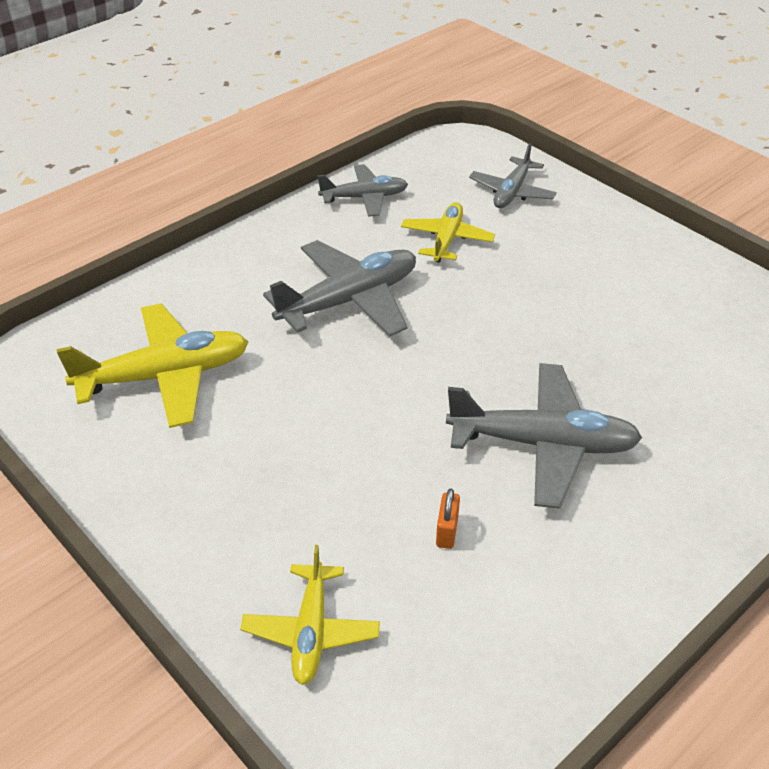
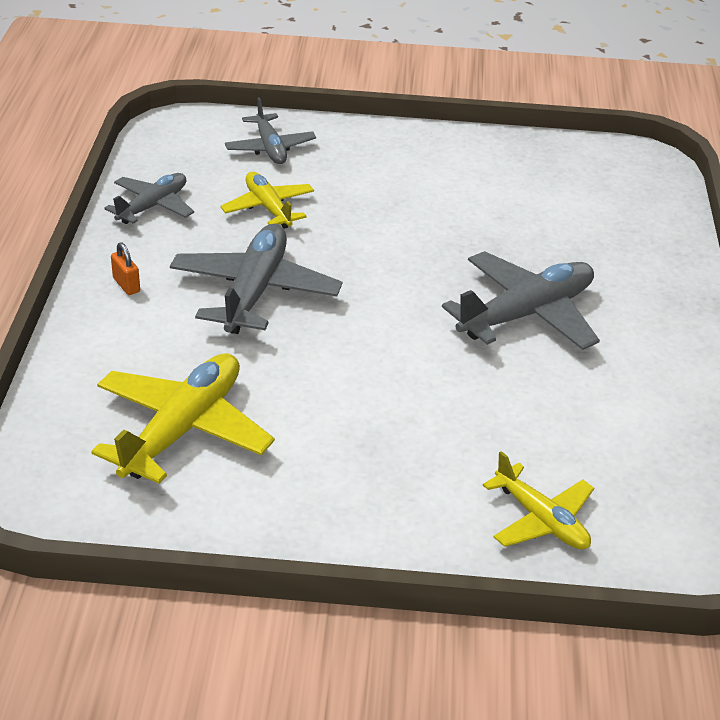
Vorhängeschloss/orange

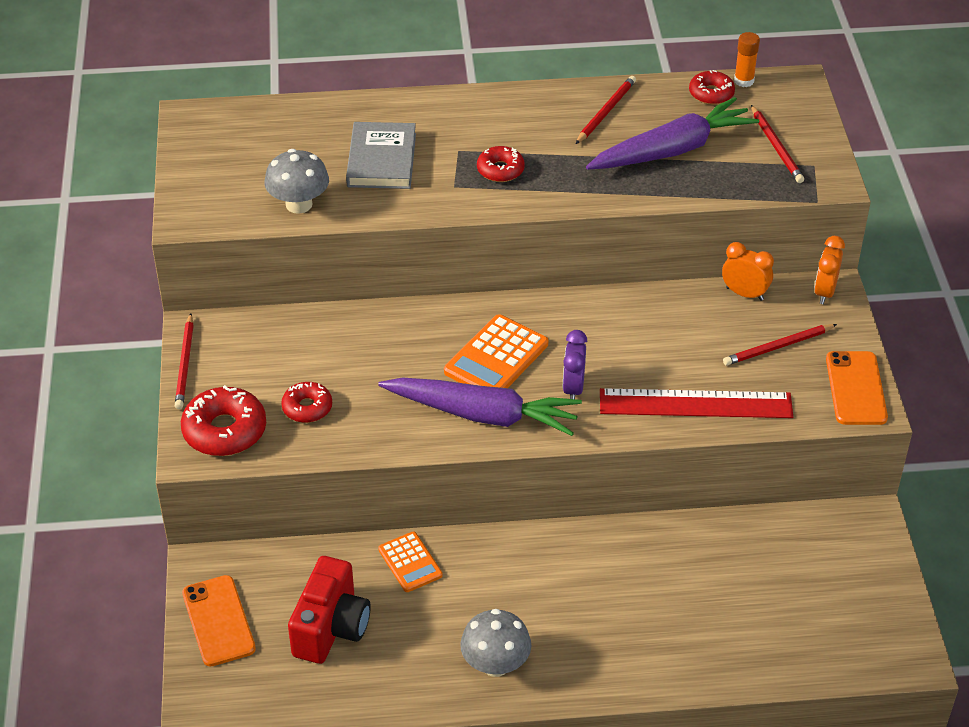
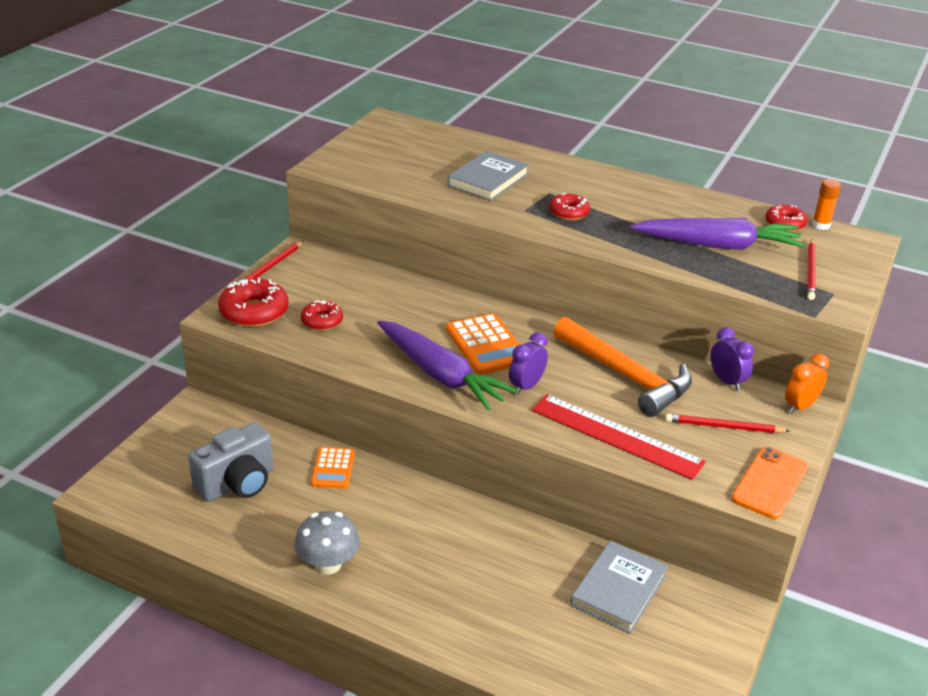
Handy/orange (no. 1 from left in the first image); Pilz/grau (no. 1 from left in the first image); Kamera/grau; Taschenrechner/orange (no. 2 from left); Bleistift/rot (no. 2 from left in the first image); Wecker/lila (no. 2 from left); Hammer/orange; Buch/grau (no. 2 from left)

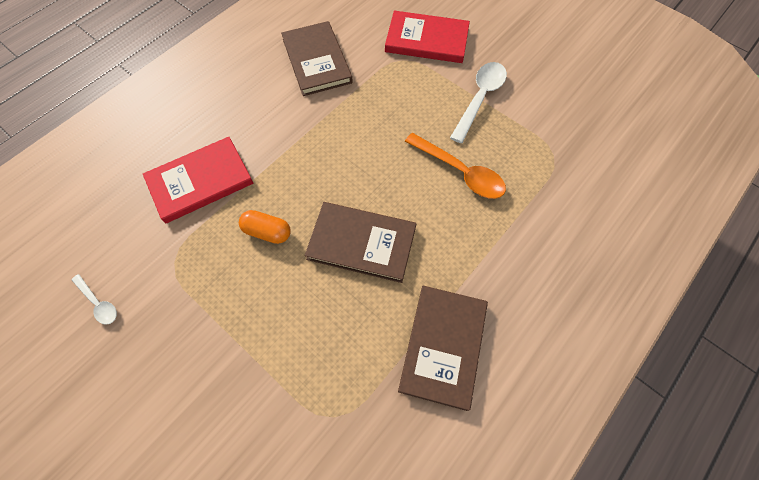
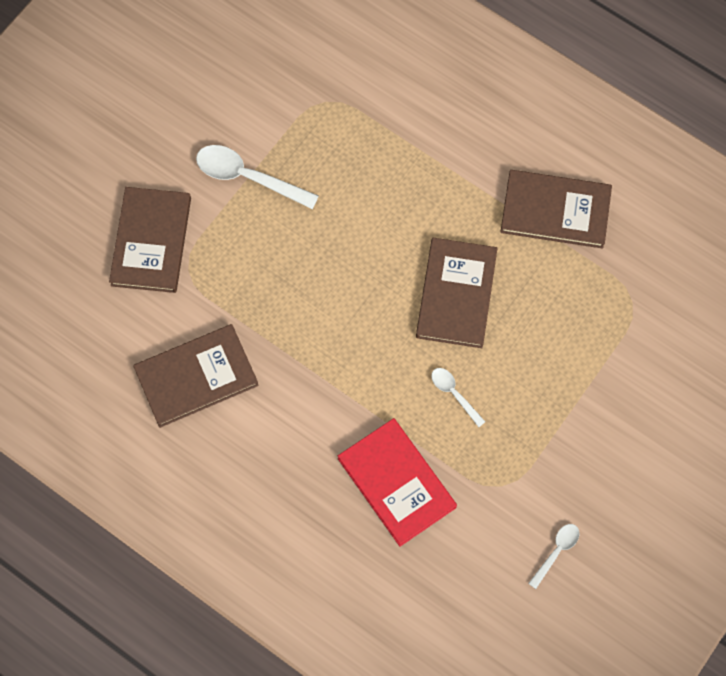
Löffel/weiß (no. 2 from left); Buch/braun (no. 1 from left); Löffel/orange

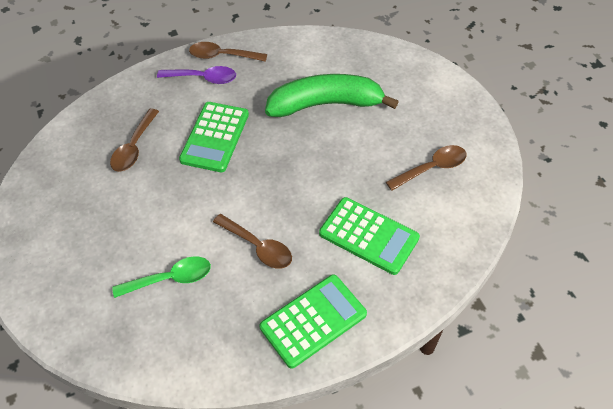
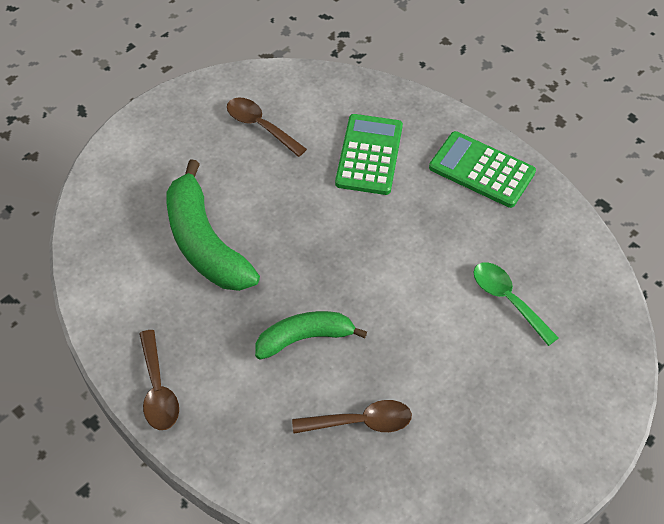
Löffel/lila; Banane/grün (no. 2 from left); Löffel/braun (no. 3 from left in the first image)

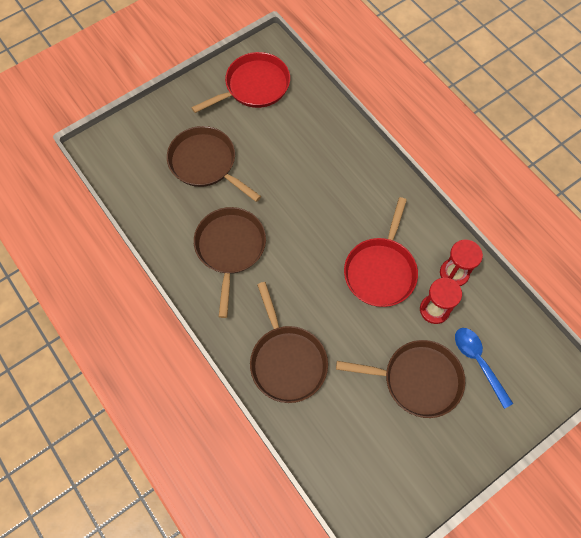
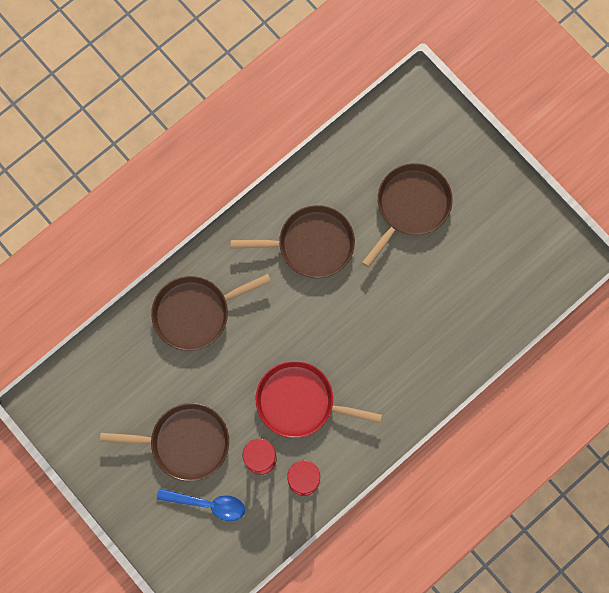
Pfanne/rot (no. 1 from left in the first image); Pfanne/braun (no. 1 from left); Löffel/blau

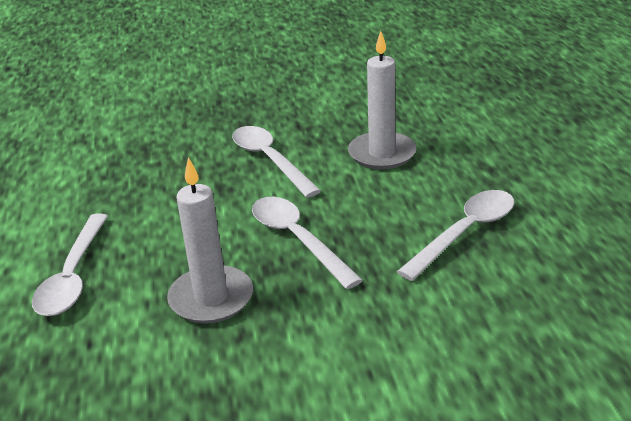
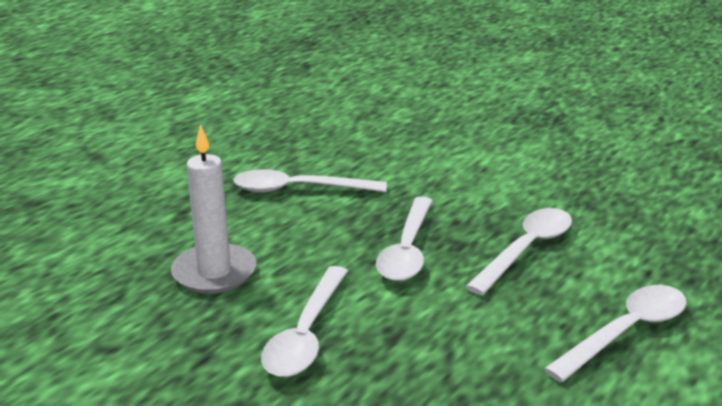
Löffel/weiß (no. 4 from left)

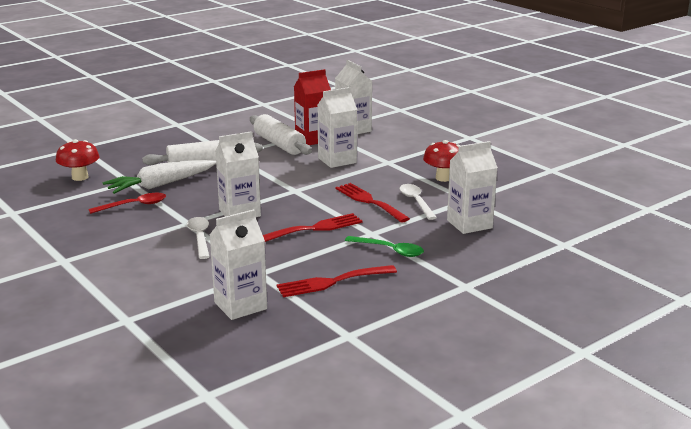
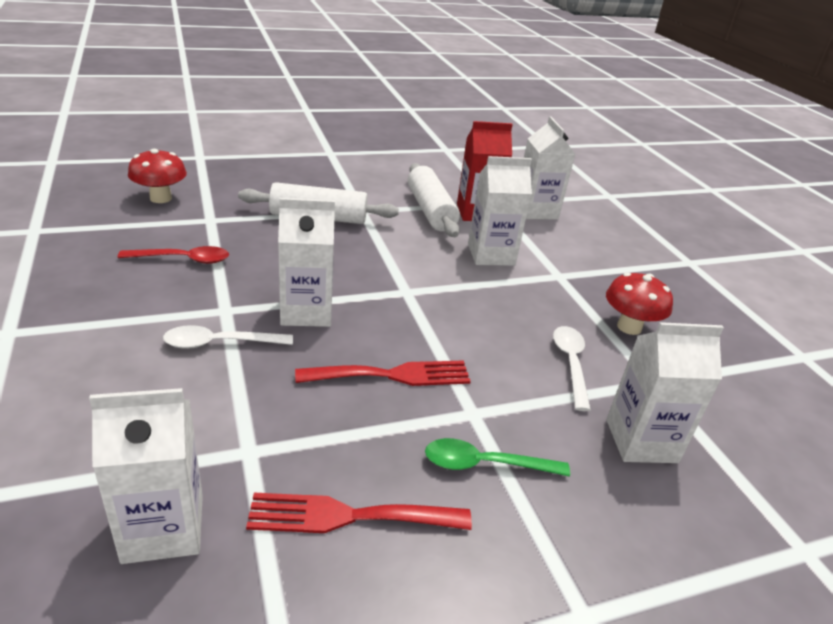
Karotte/weiß; Löffel/weiß (no. 1 from left); Gabel/rot (no. 3 from left in the first image); Löffel/grün

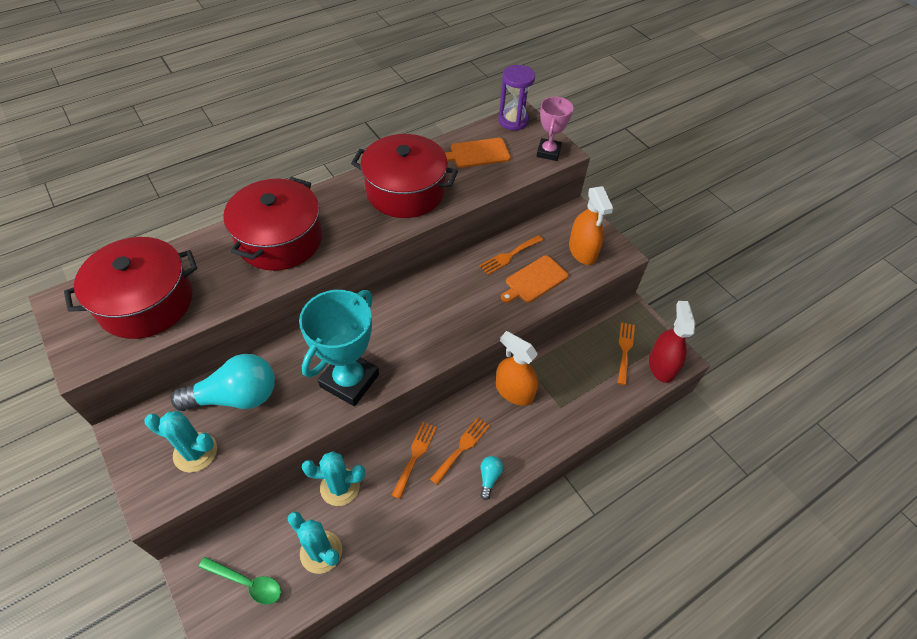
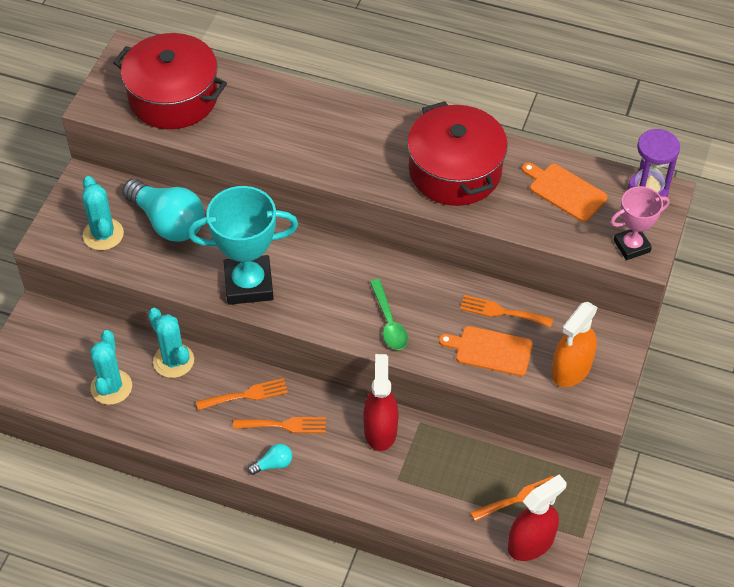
Löffel/grün; Kochtopf/rot (no. 2 from left in the first image); Sprühflasche/rot (no. 1 from left)

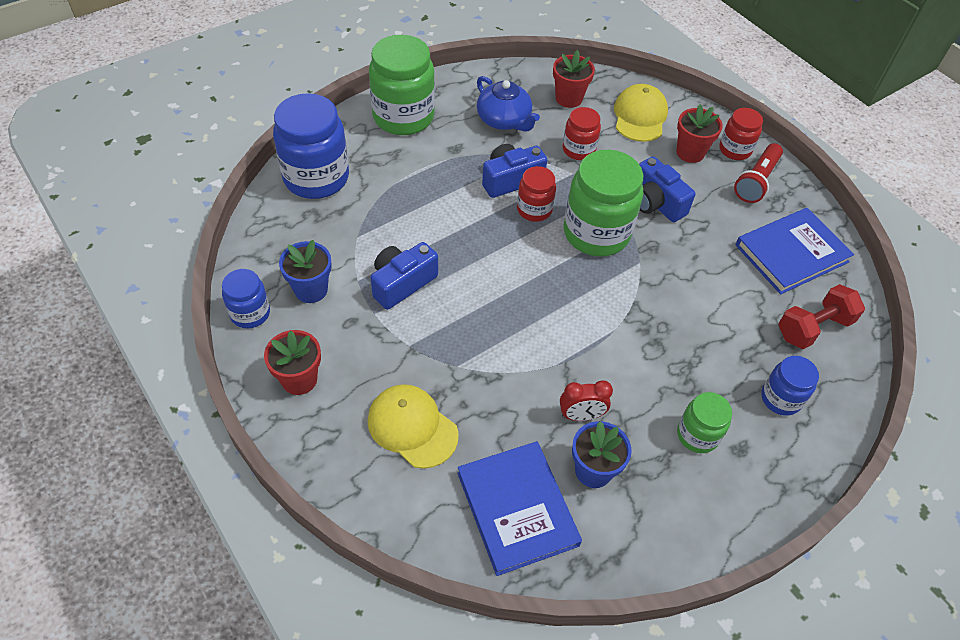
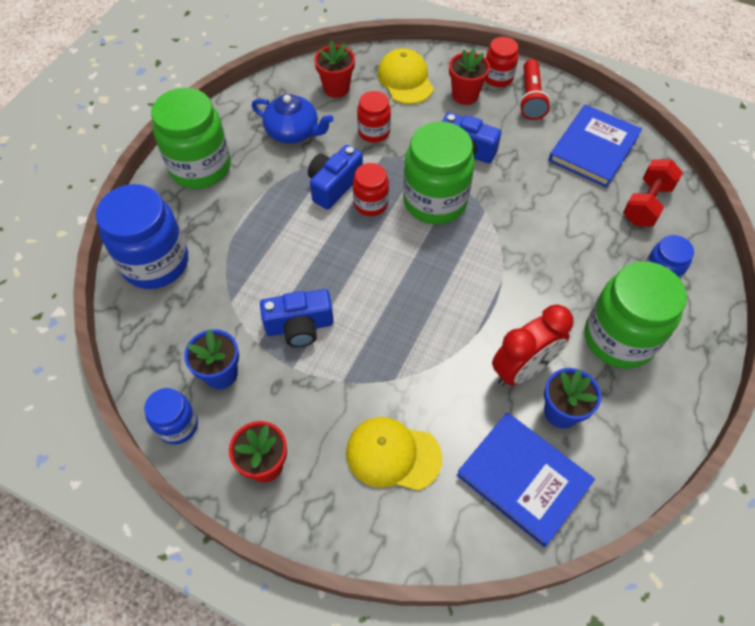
Kamera/blau (no. 1 from left); Wecker/rot; Einmachglas/grün (no. 3 from left)

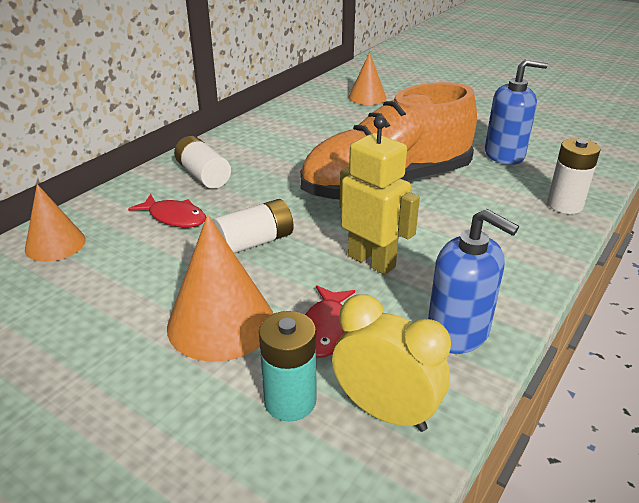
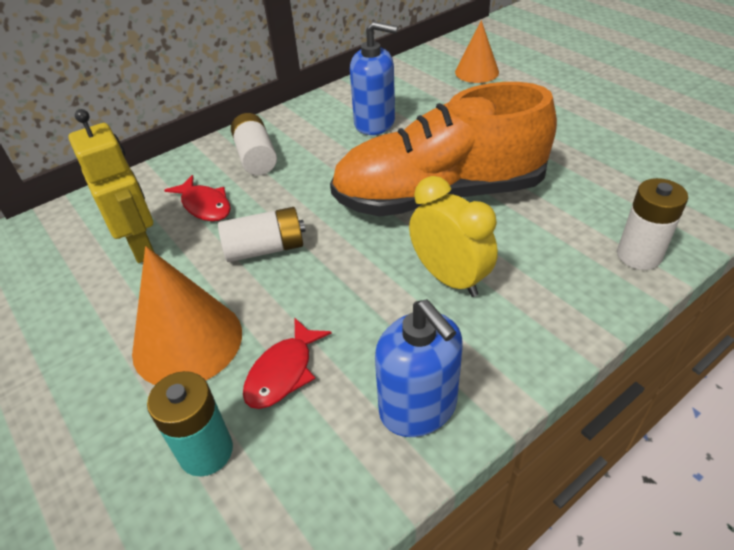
Kegel/orange (no. 1 from left in the first image); Wecker/gelb; Roboter/gelb; Seifenspender/blau (no. 1 from left)

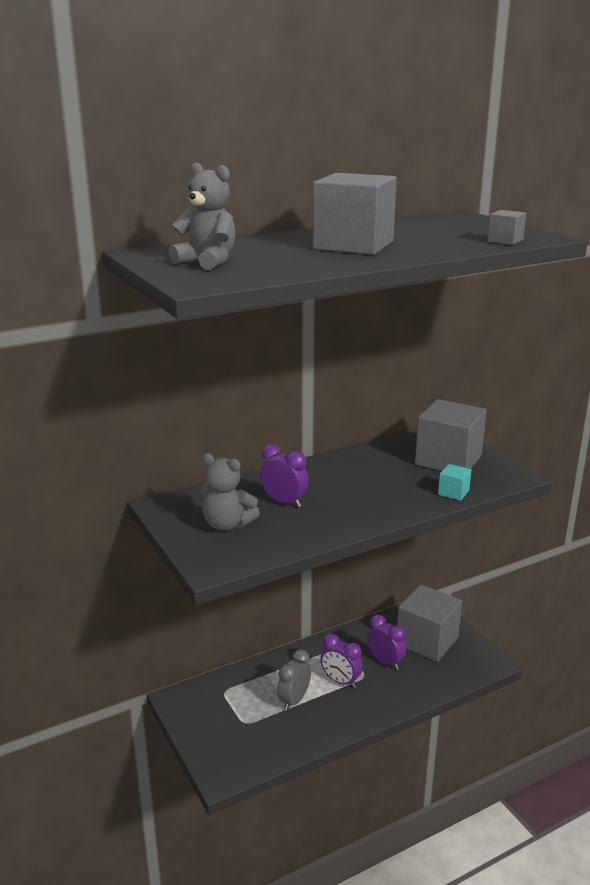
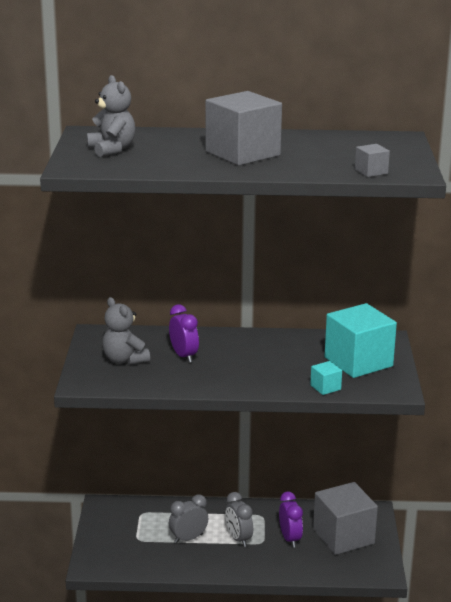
Wecker/grau (no. 2 from left); Kubus/türkis (no. 2 from left)

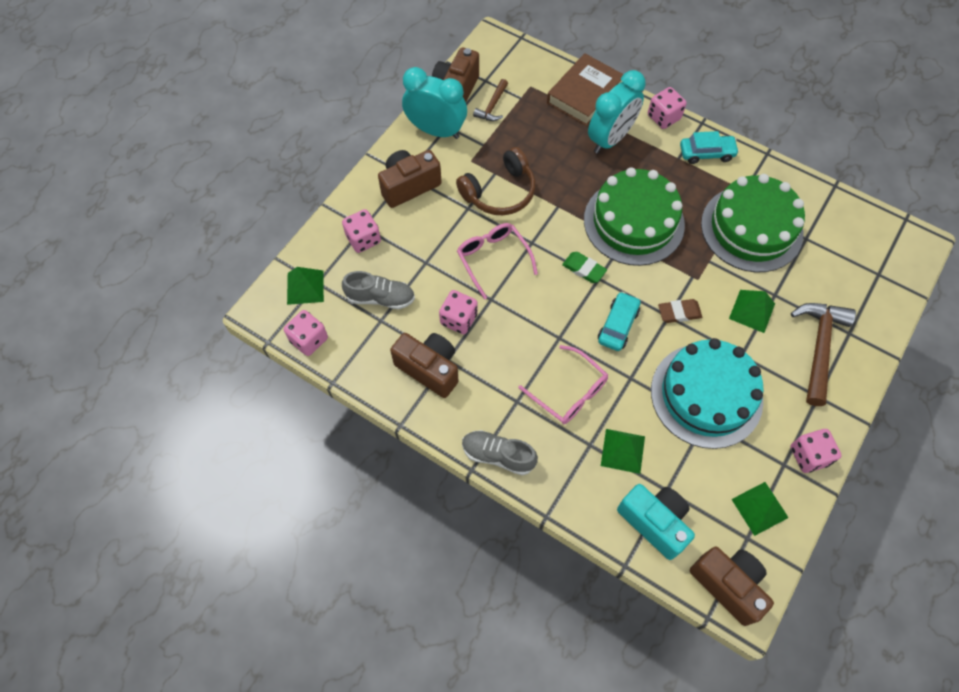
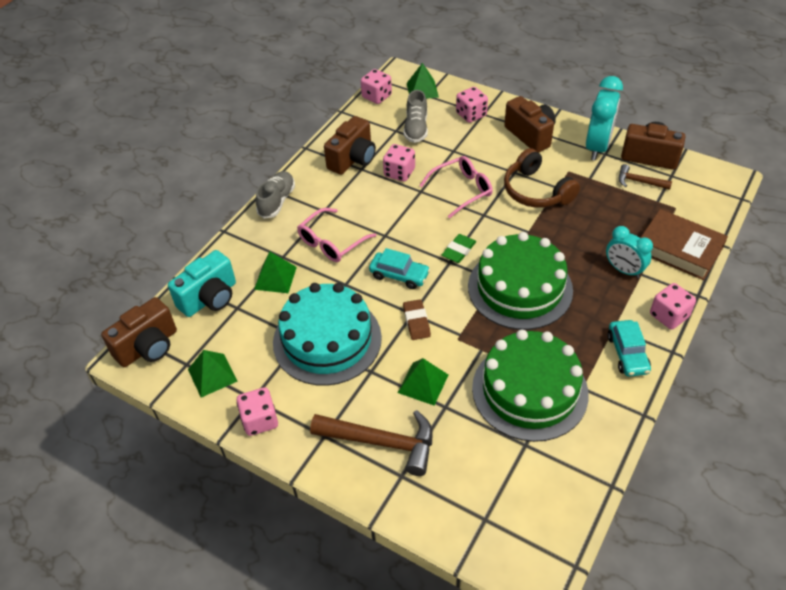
Wecker/türkis (no. 2 from left)

